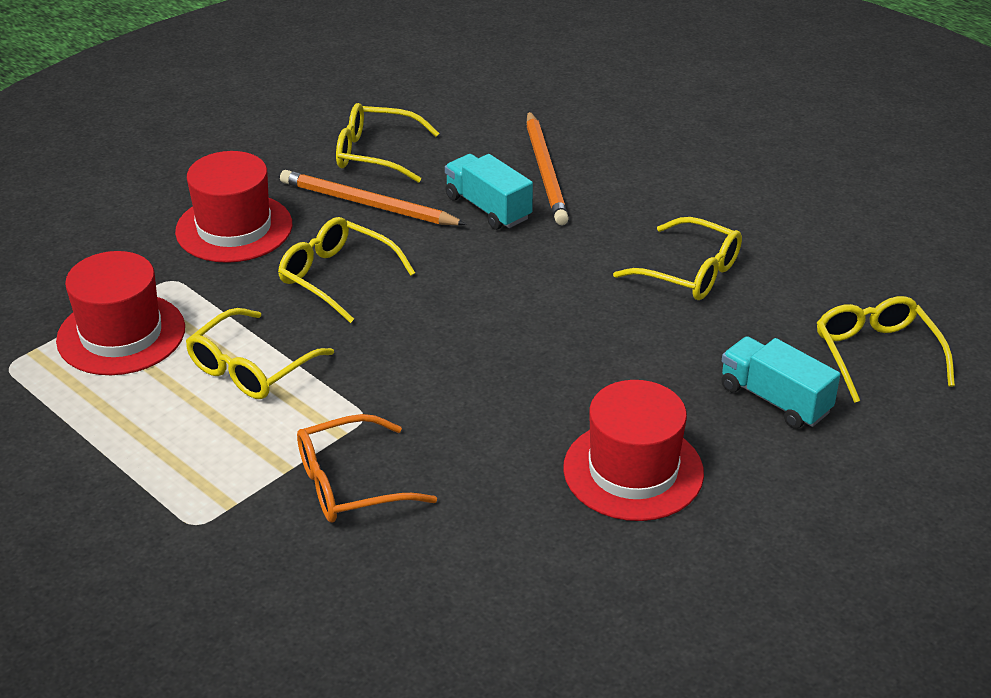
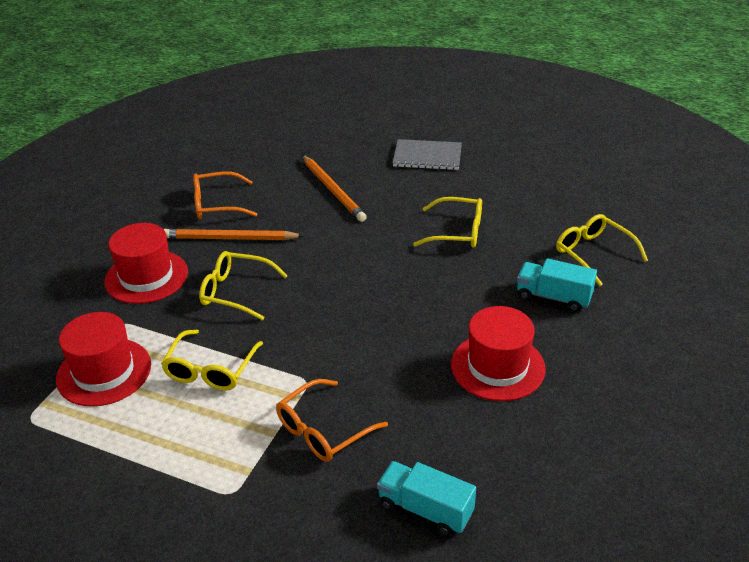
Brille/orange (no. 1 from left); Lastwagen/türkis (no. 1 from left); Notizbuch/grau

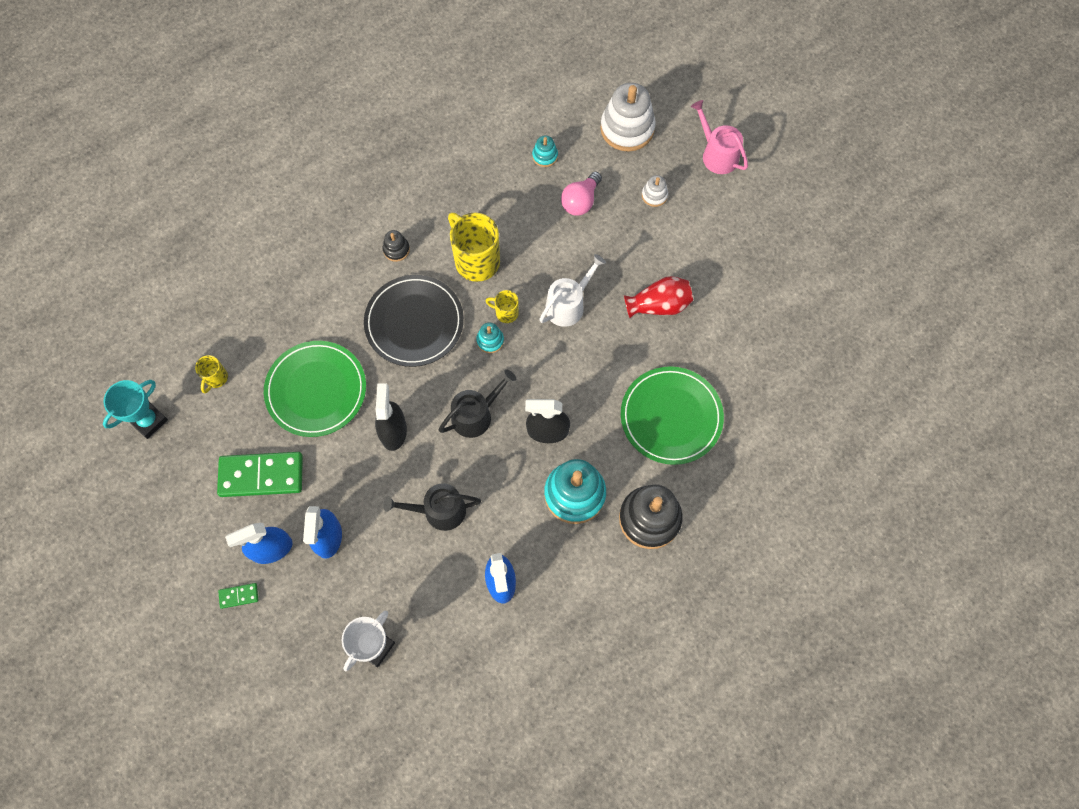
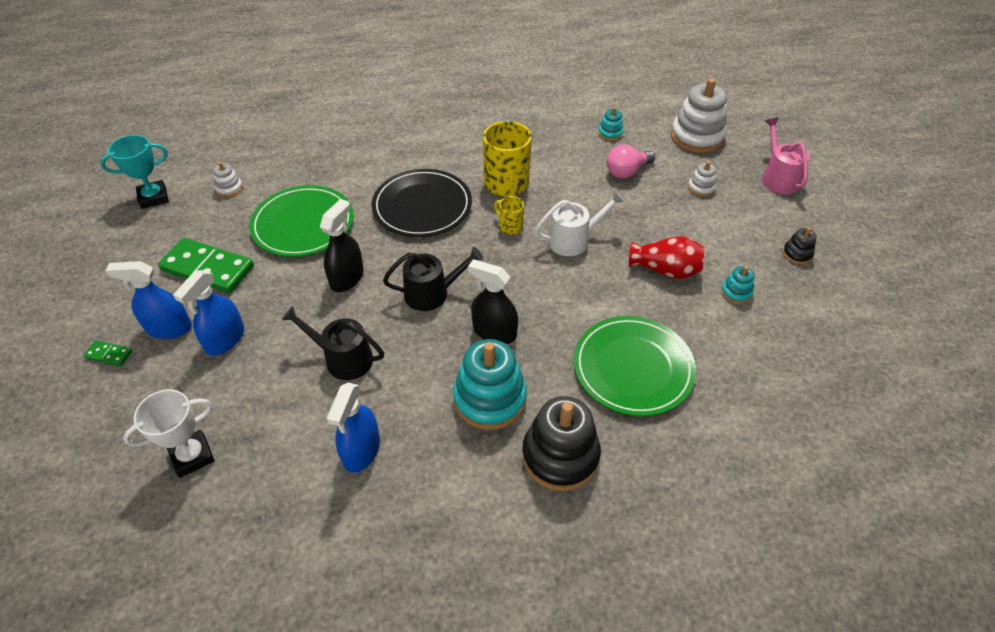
Stapelspielzeug/weiß (no. 1 from left); Stapelspielzeug/schwarz (no. 2 from left); Stapelspielzeug/türkis (no. 3 from left)

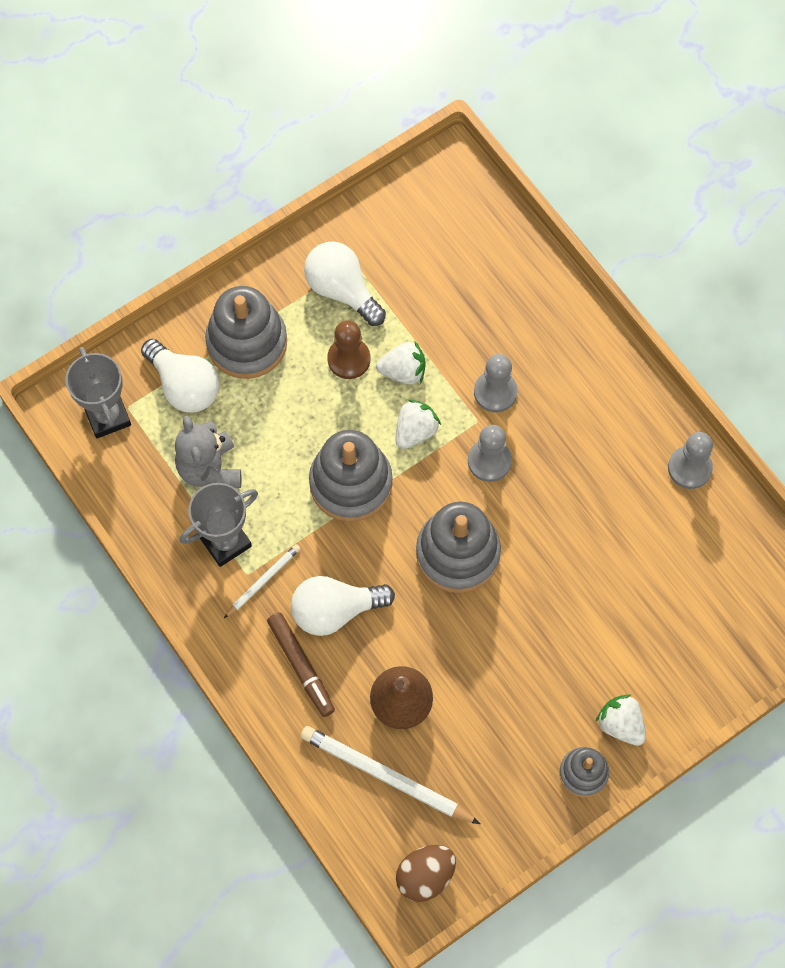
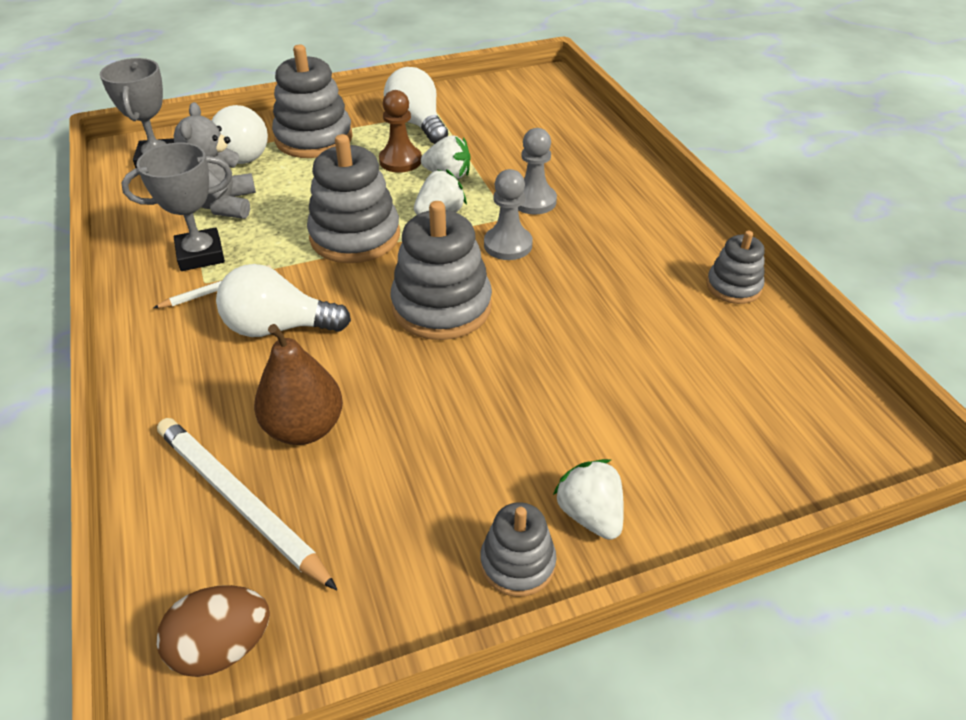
Filzstift/braun; Stapelspielzeug/grau (no. 5 from left)

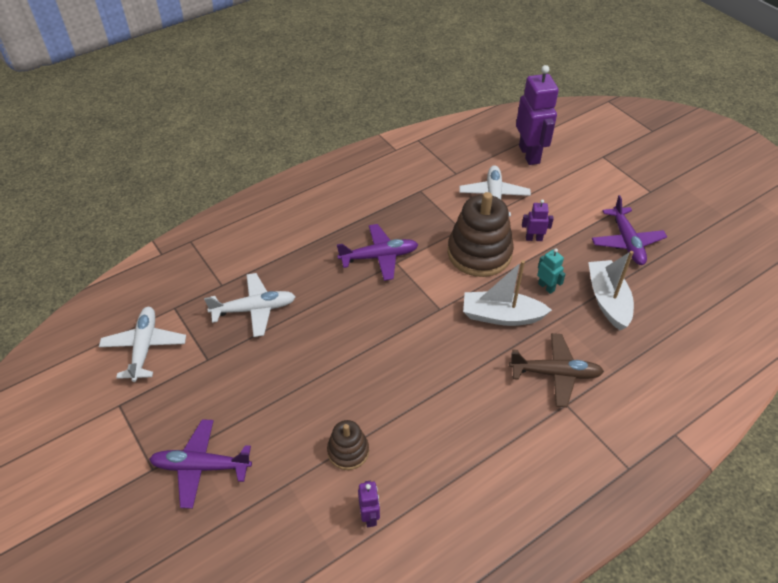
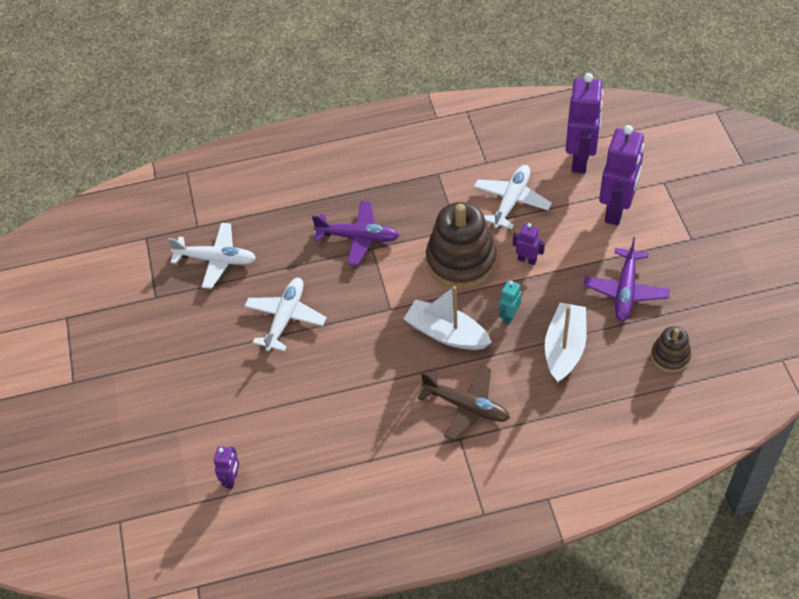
Flugzeug/weiß (no. 2 from left); Flugzeug/lila (no. 1 from left in the first image); Stapelspielzeug/braun (no. 2 from left); Roboter/türkis; Roboter/lila (no. 4 from left)

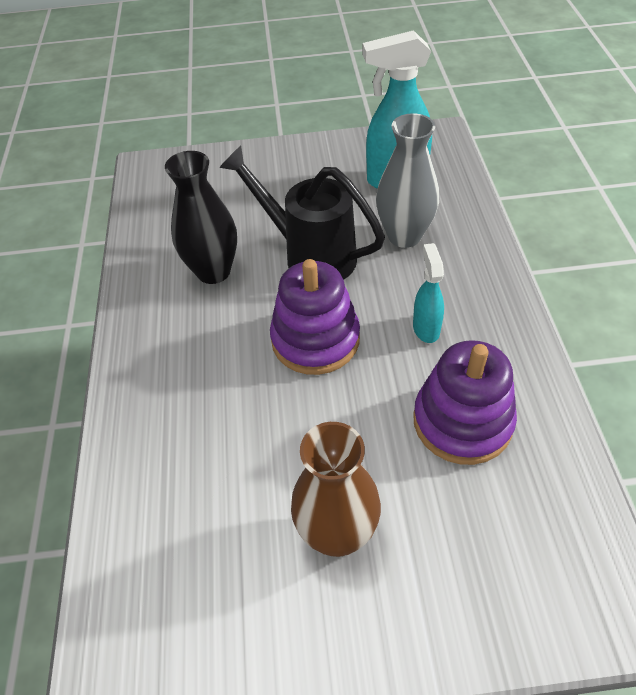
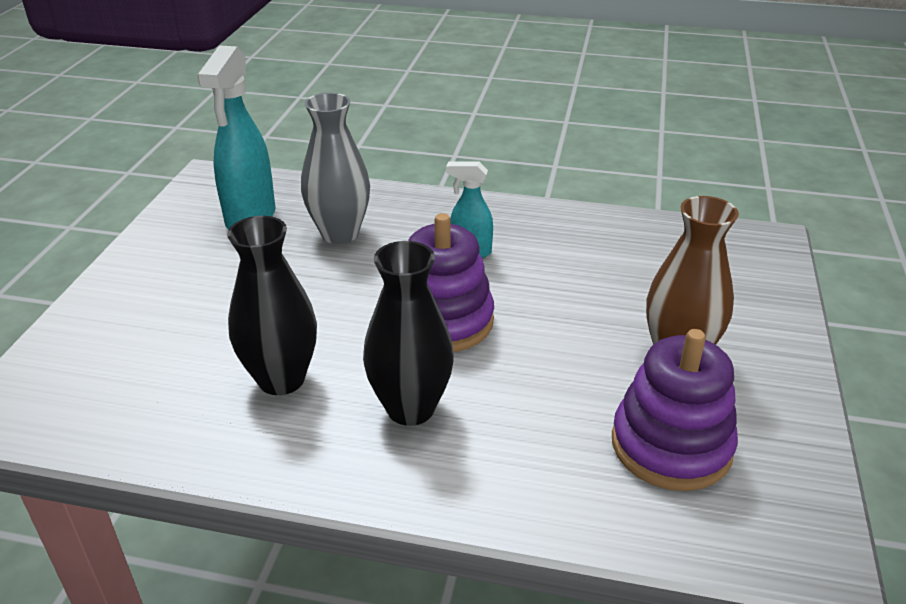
Gießkanne/schwarz; Stapelspielzeug/lila (no. 2 from left); Vase/schwarz (no. 2 from left)

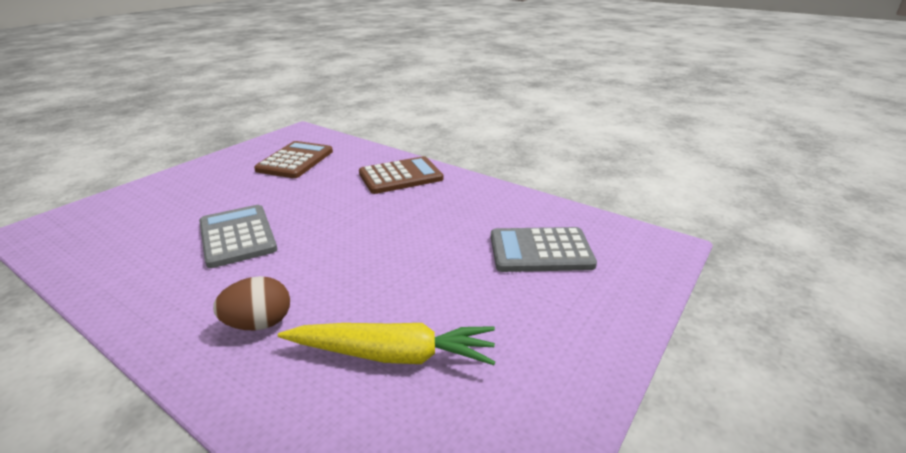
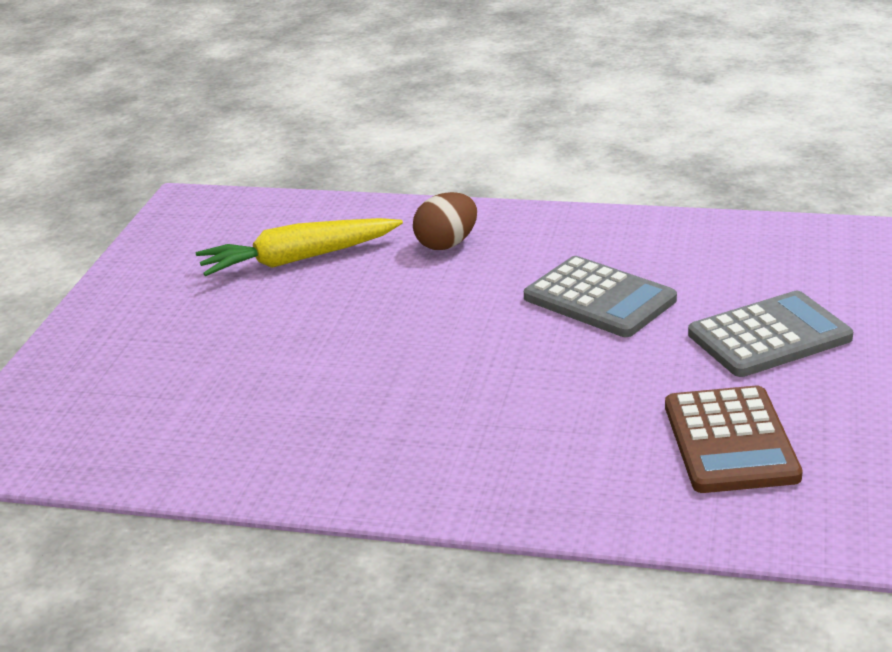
Taschenrechner/braun (no. 2 from left in the first image); Taschenrechner/grau (no. 2 from left)

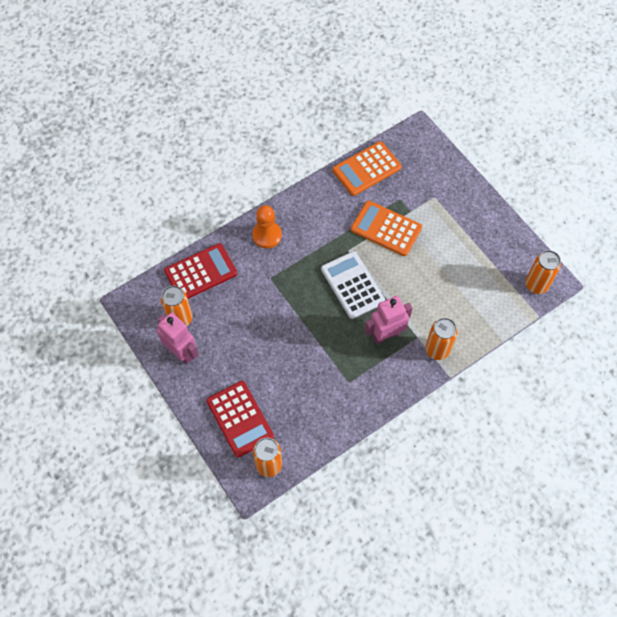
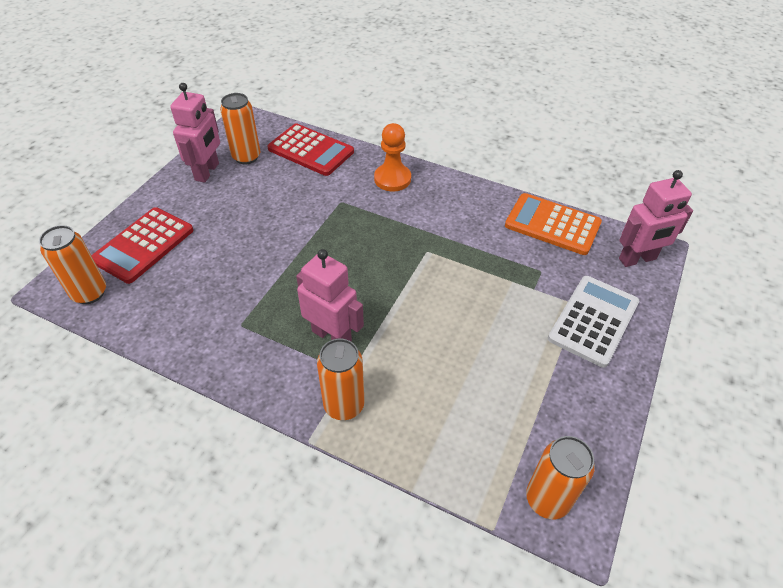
Taschenrechner/weiß; Taschenrechner/orange (no. 2 from left in the first image); Roboter/rosa (no. 3 from left)

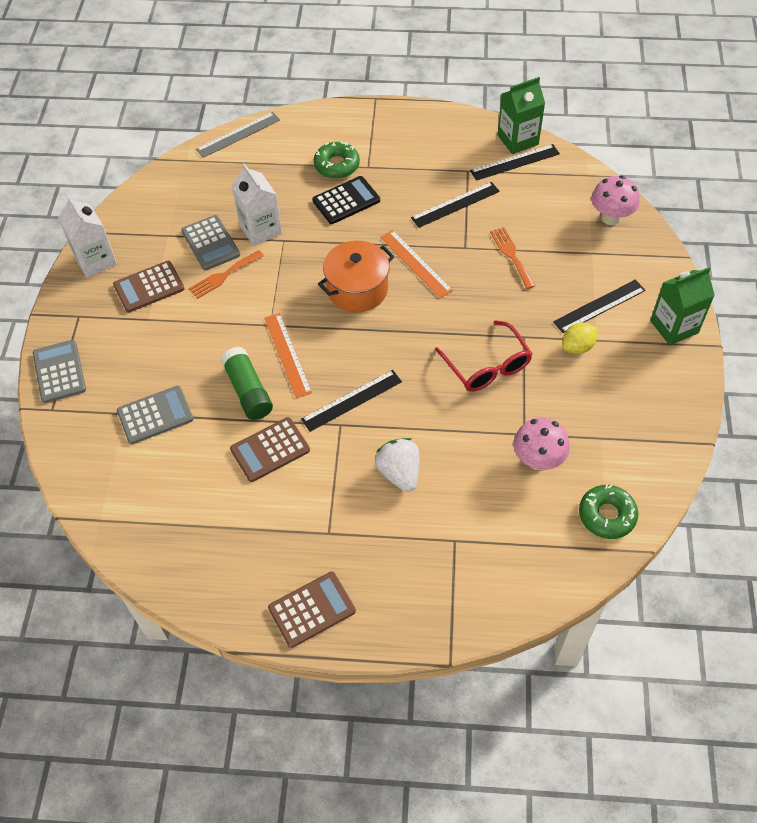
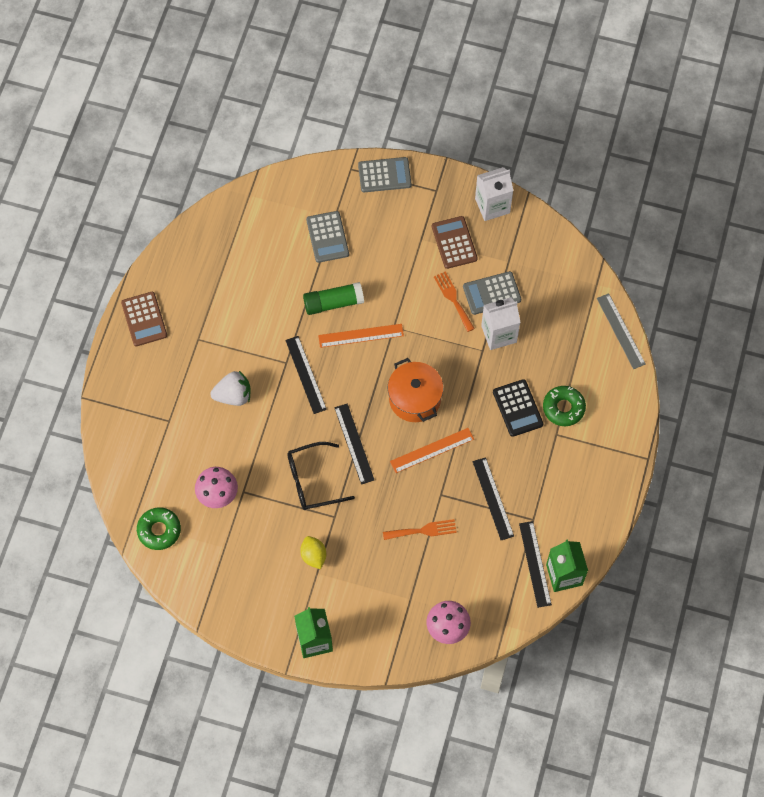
Taschenrechner/braun (no. 2 from left in the first image); Brille/schwarz; Lineal/schwarz (no. 2 from left)

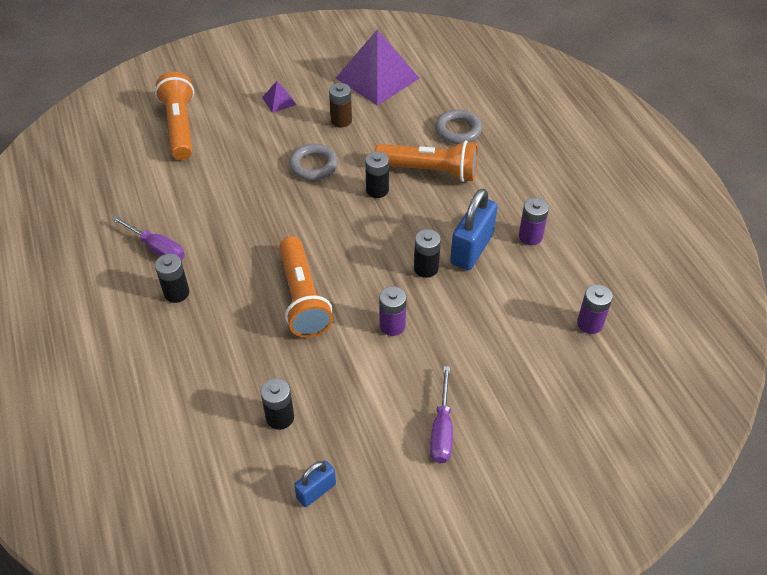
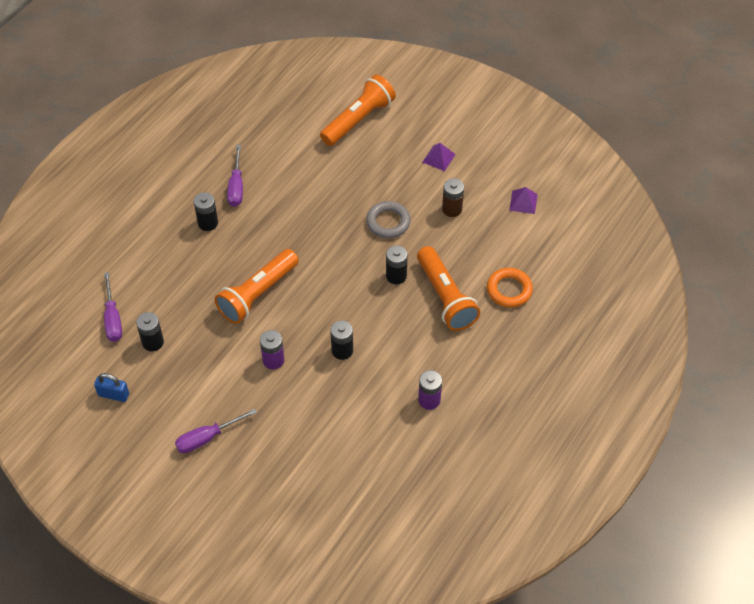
Pyramide/lila (no. 2 from left); Ring/orange; Vorhängeschloss/blau (no. 2 from left in the first image); Batterie/lila (no. 3 from left in the first image); Schraubenzieher/lila (no. 1 from left)

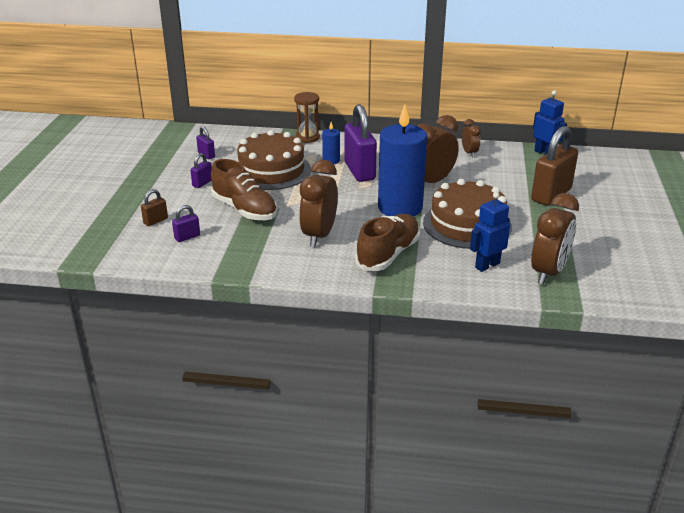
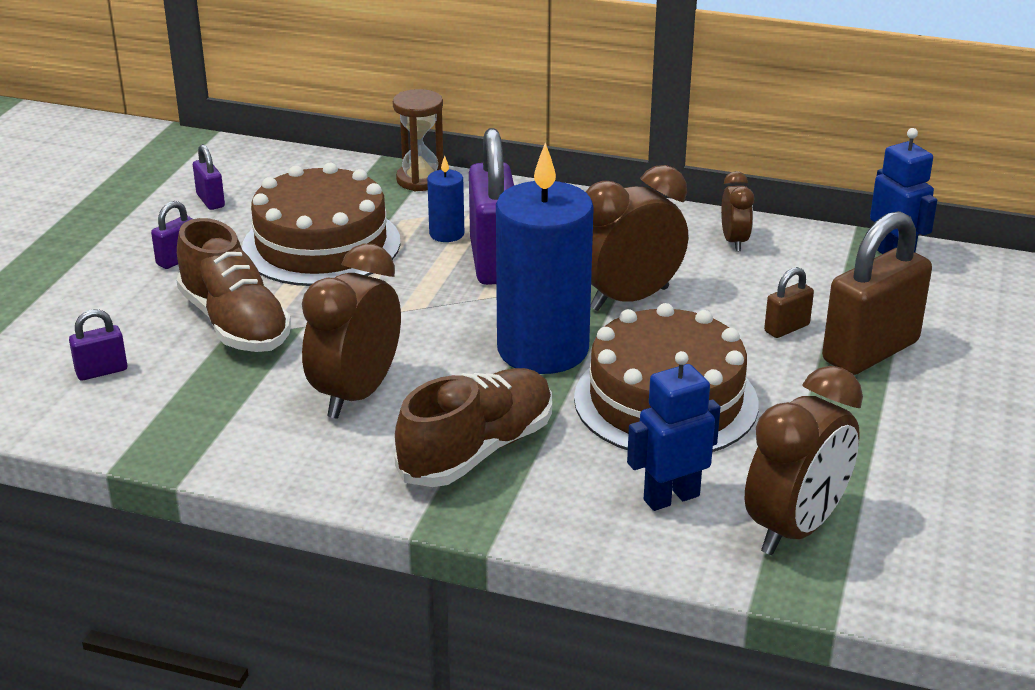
Vorhängeschloss/braun (no. 1 from left)

